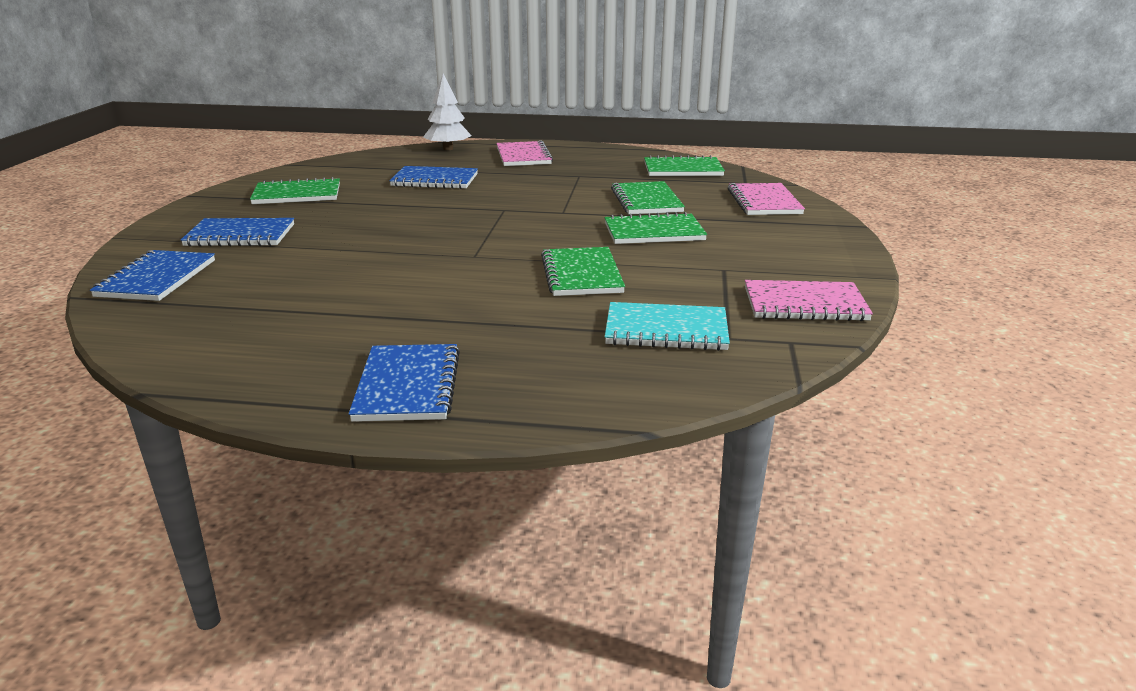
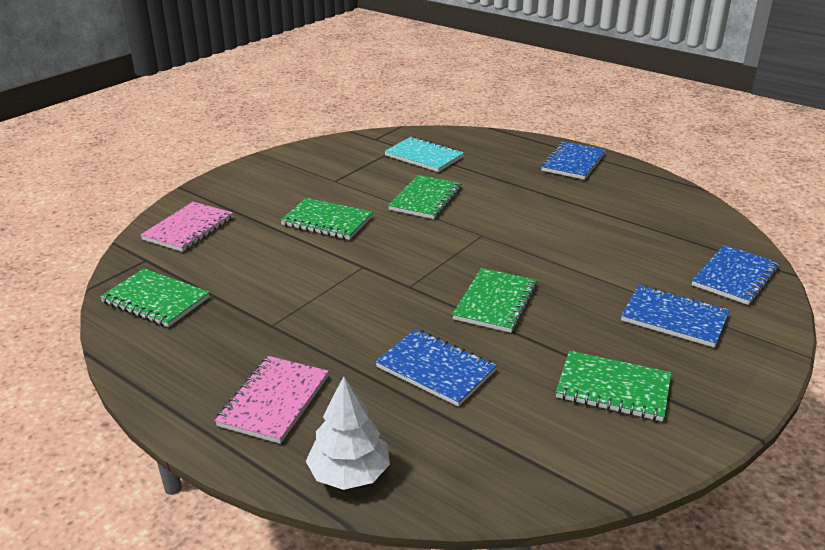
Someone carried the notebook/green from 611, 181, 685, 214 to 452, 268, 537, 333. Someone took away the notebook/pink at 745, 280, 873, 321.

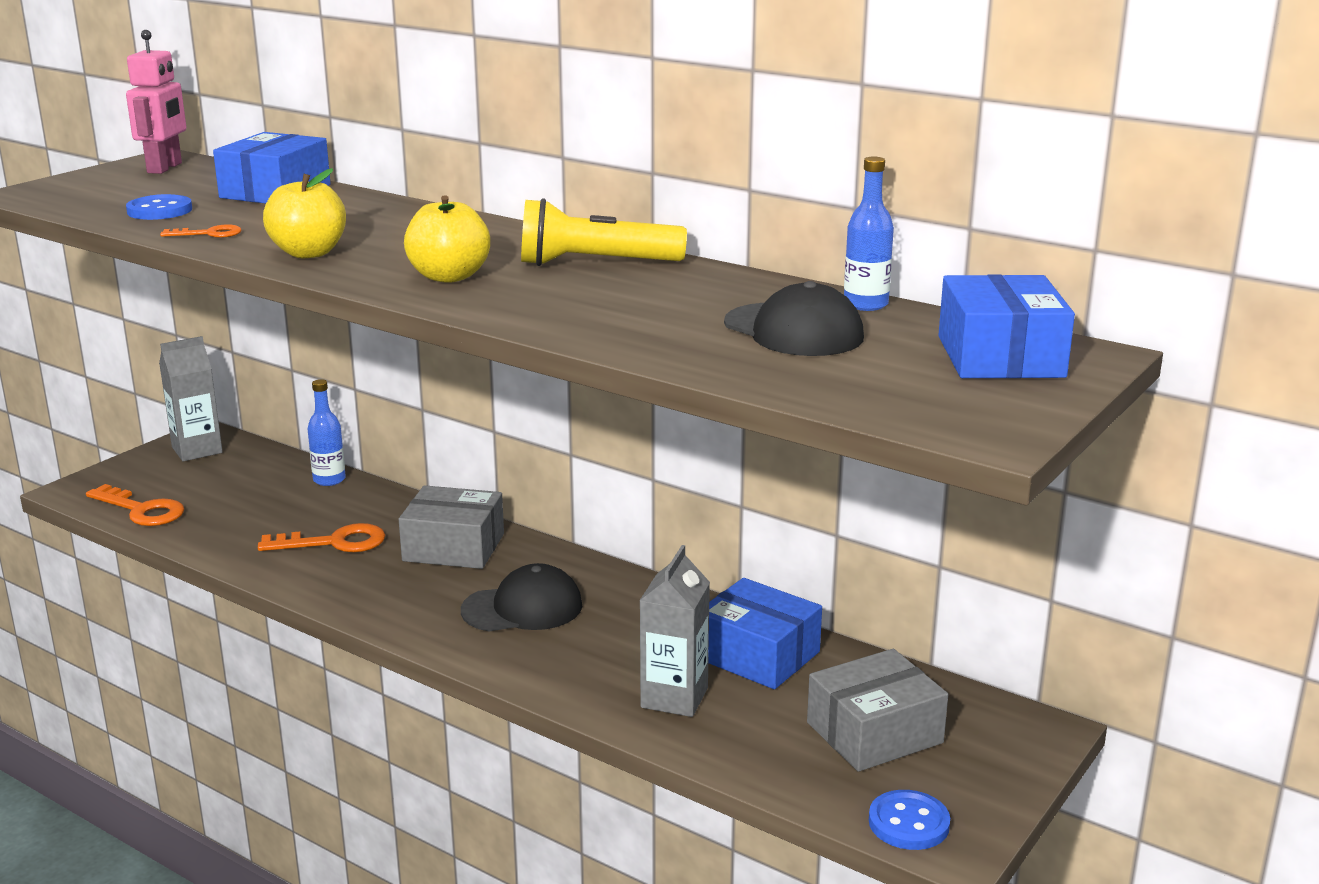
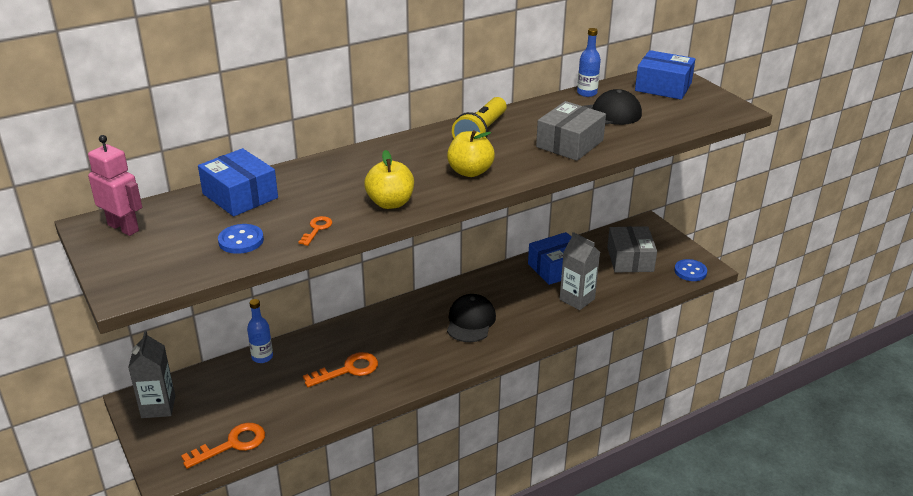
Someone rotated the key/orange at 258, 523, 385, 552 by 45 degrees clockwise. Someone carried the box/grey from 399, 485, 504, 569 to 536, 101, 606, 161.

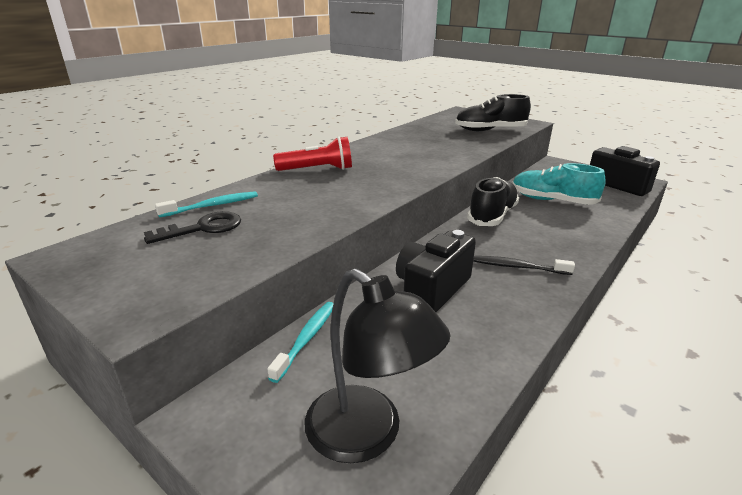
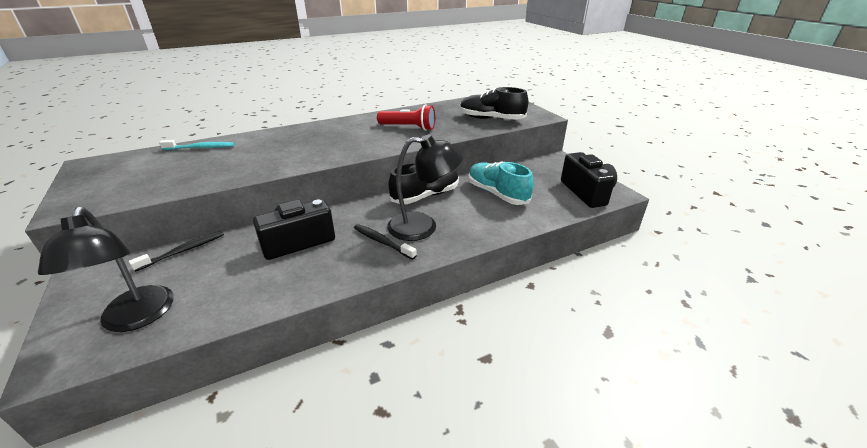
Someone repainted the toothbrush/turquoise at 267, 302, 334, 383, which became the toothbrush/black at 129, 231, 224, 272. Someone carried the flashlight/red from 273, 136, 352, 171 to 377, 104, 435, 131. Someone put down the lamp/black at 387, 134, 463, 241. Someone took away the key/black at 144, 211, 241, 244.

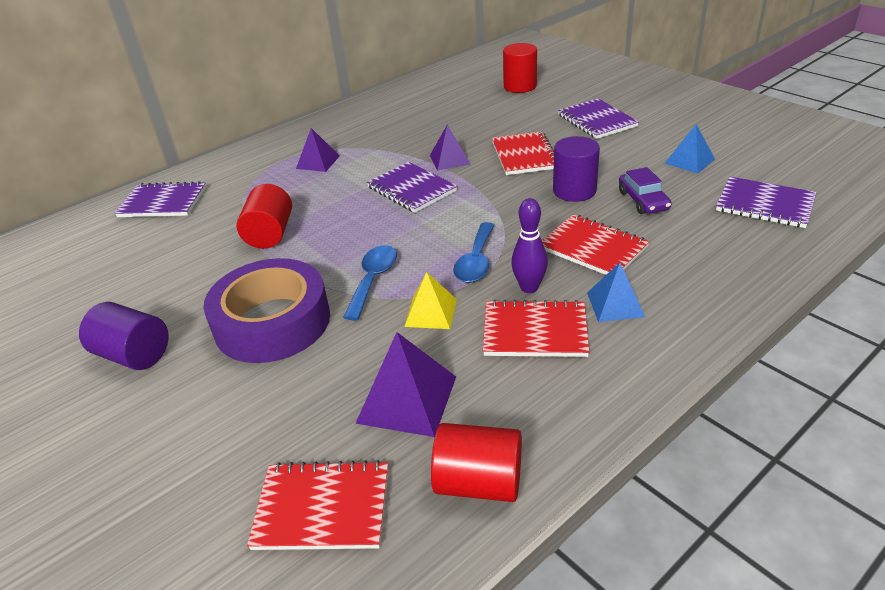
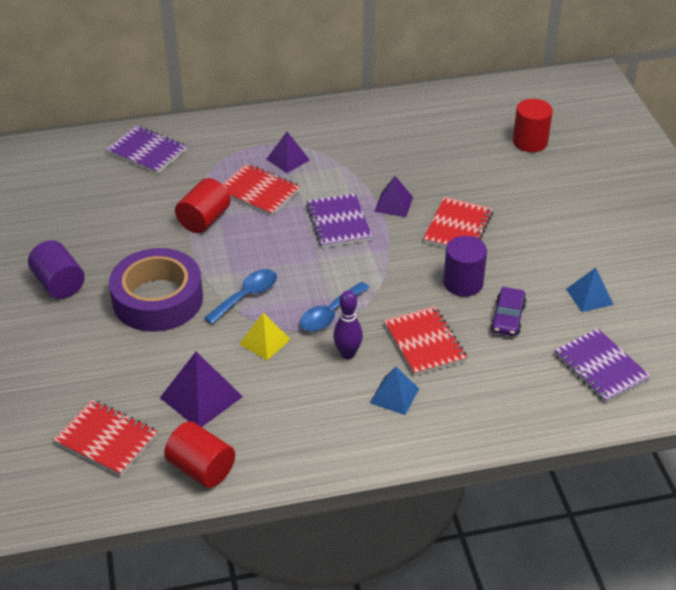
Someone carried the notebook/red from 483, 300, 589, 357 to 222, 163, 301, 216. Someone took away the notebook/purple at 558, 98, 639, 139.

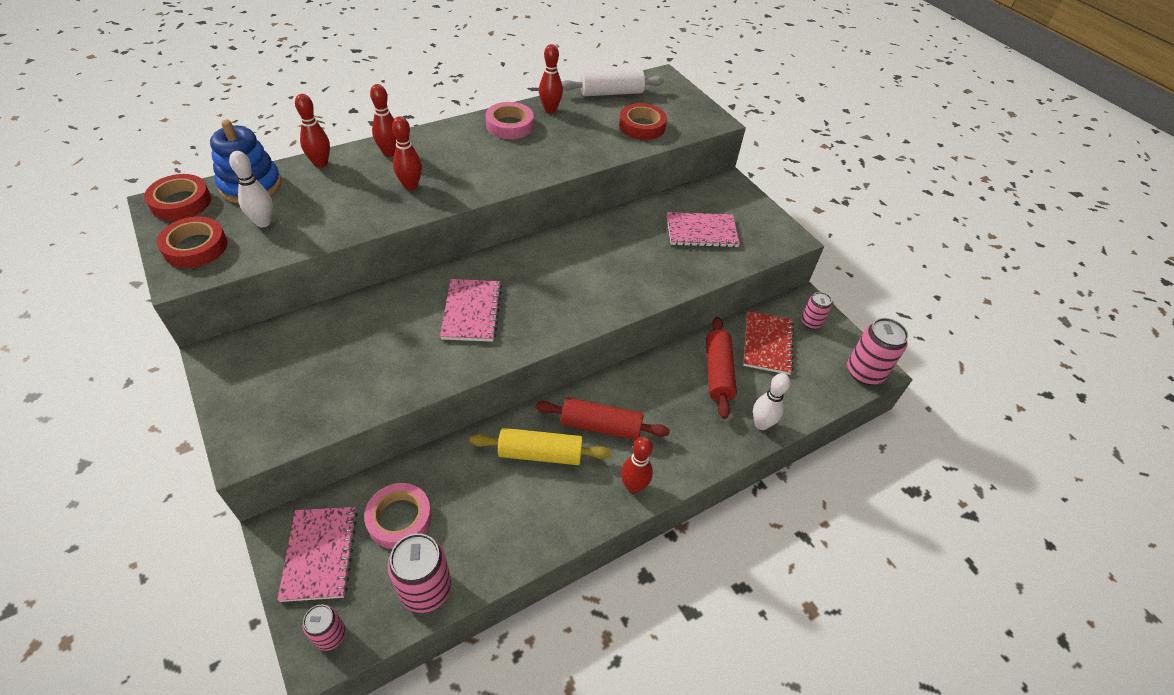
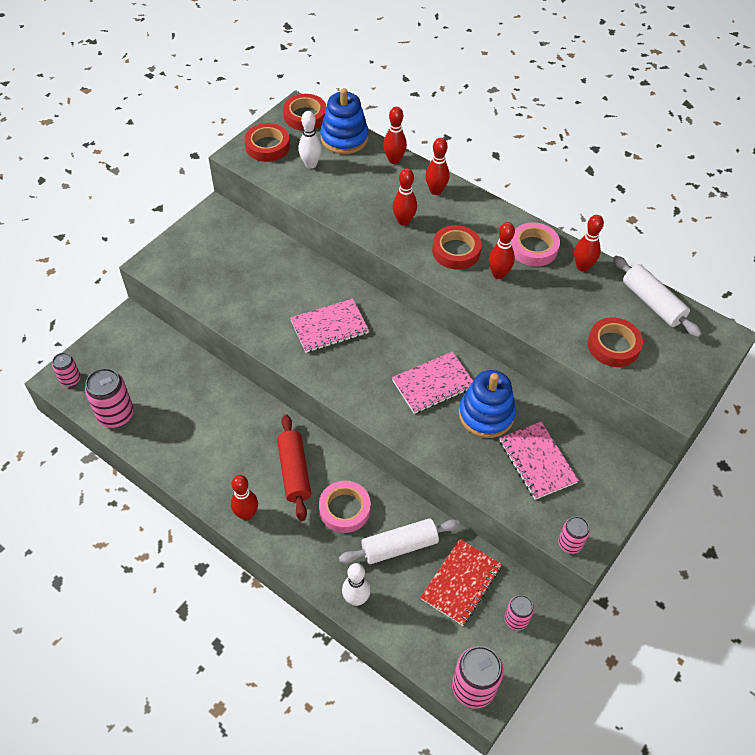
Someone carried the tape/pink from 364, 483, 432, 549 to 319, 481, 371, 533. Someone repainted the rolling pin/red at 706, 317, 737, 419, which became the rolling pin/white at 339, 518, 460, 564. Someone carried the notebook/pink from 277, 507, 358, 602 to 392, 351, 473, 414. Someone rotated the notebook/red at 743, 311, 794, 375 by 45 degrees counterclockwise. Someone put down the tape/red at 432, 225, 482, 270. Someone put down the stacking toy/blue at 459, 370, 516, 438. Someone put down the bowling pin/red at 489, 222, 515, 279. Someone put down the can/pink at 558, 516, 590, 554. Someone took away the rolling pin/yellow at 470, 428, 611, 465.

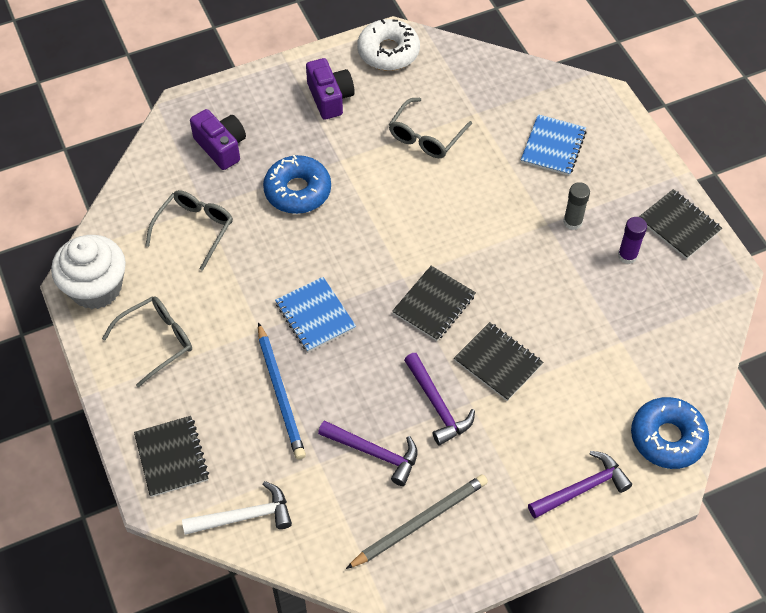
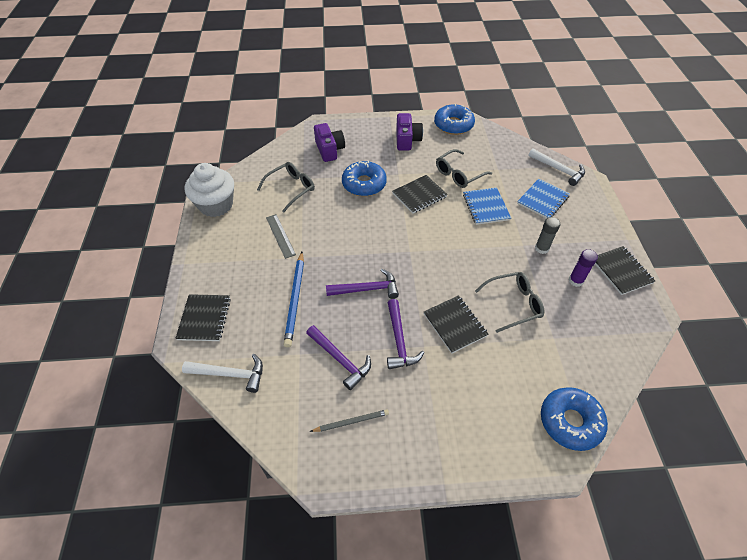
Someone put down the ruler/grey at 266, 214, 296, 259. Someone scaled the pencil/grey at 346, 474, 488, 569 by 0.59. Someone carried the hammer/purple from 528, 451, 632, 518 to 326, 269, 399, 299. Someone carried the notebook/black from 392, 266, 476, 341 to 392, 175, 448, 214. Someone repainted the donut/white at 357, 19, 420, 71, which became the donut/blue at 434, 104, 475, 135. Someone carried the notebook/blue from 275, 277, 356, 352 to 463, 187, 511, 225. Someone carried the glasses/grey from 102, 296, 192, 388 to 475, 272, 544, 333. Someone put down the hammer/white at 528, 148, 585, 186.

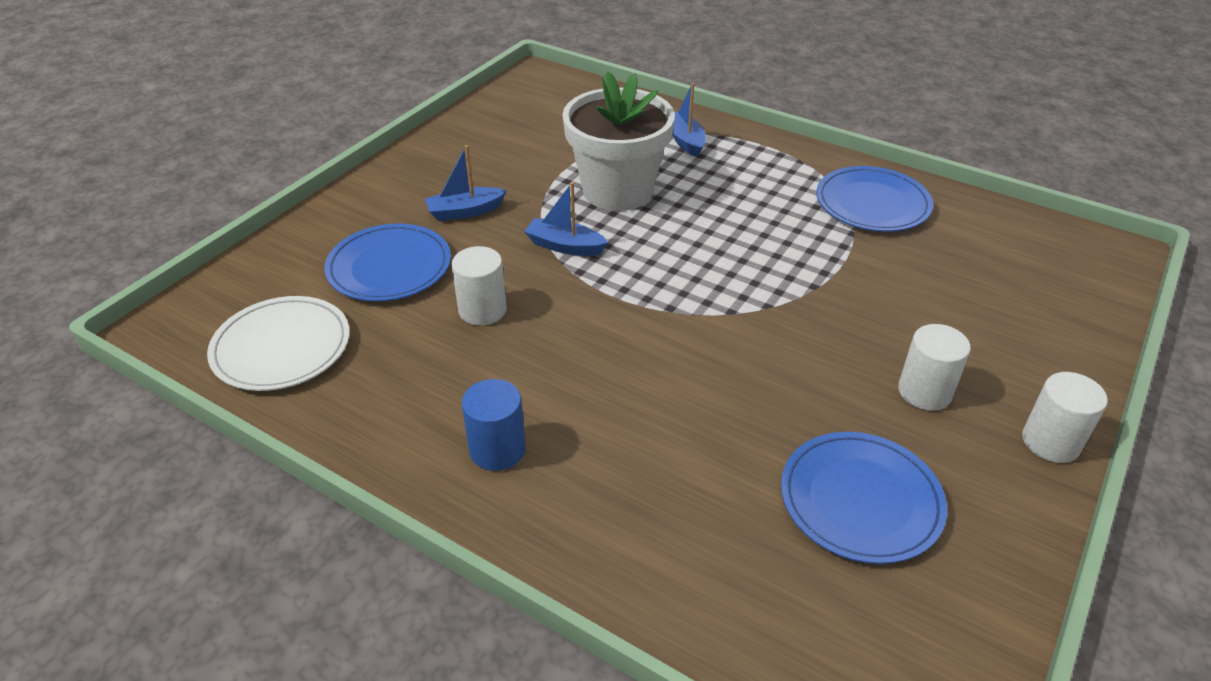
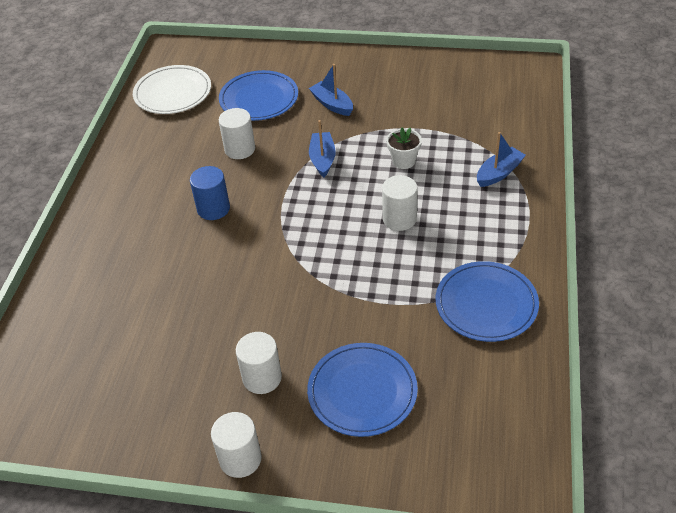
Someone carried the cylinder/blue from 462, 379, 526, 471 to 190, 166, 230, 220. Someone carried the plate/blue from 781, 432, 947, 564 to 307, 343, 418, 437. Someone put down the cylinder/white at 382, 175, 417, 231. Someone scaled the flower pot/white at 562, 72, 675, 211 by 0.42.

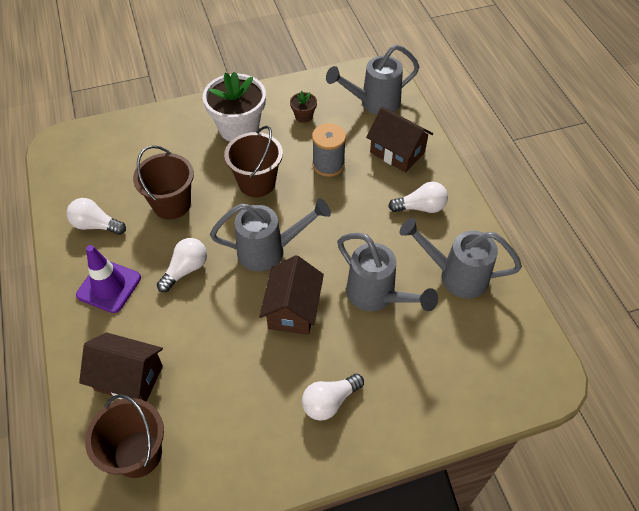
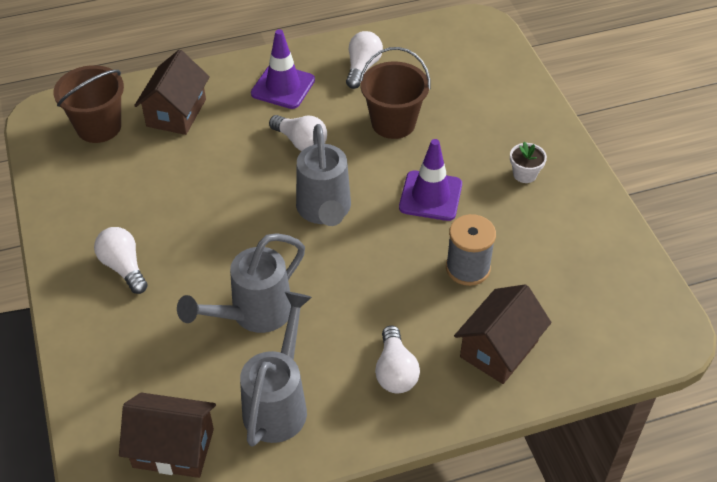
Someone carried the house/brown from 259, 255, 324, 335 to 119, 393, 216, 478. Someone swapped the bucket/brown at 224, 126, 283, 197 for the traffic cone/purple at 399, 139, 462, 221. Someone scaled the flower pot/white at 203, 71, 266, 142 by 0.45. Someone took away the flower pot/brown at 290, 91, 317, 123. Someone took away the watering can/grey at 326, 44, 419, 115.

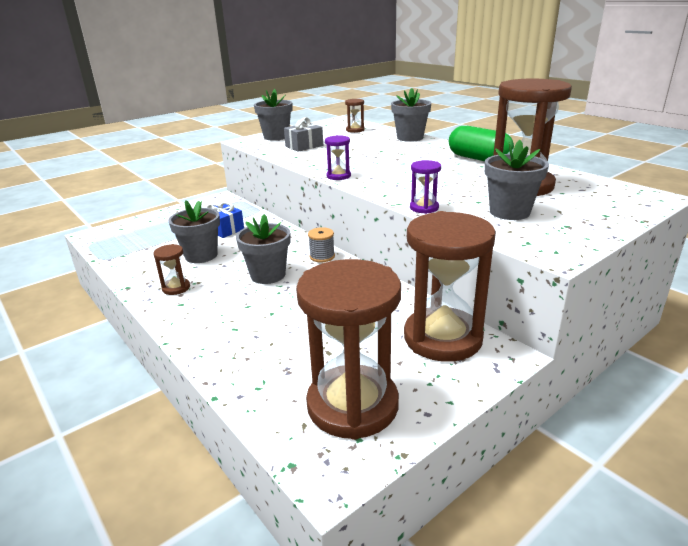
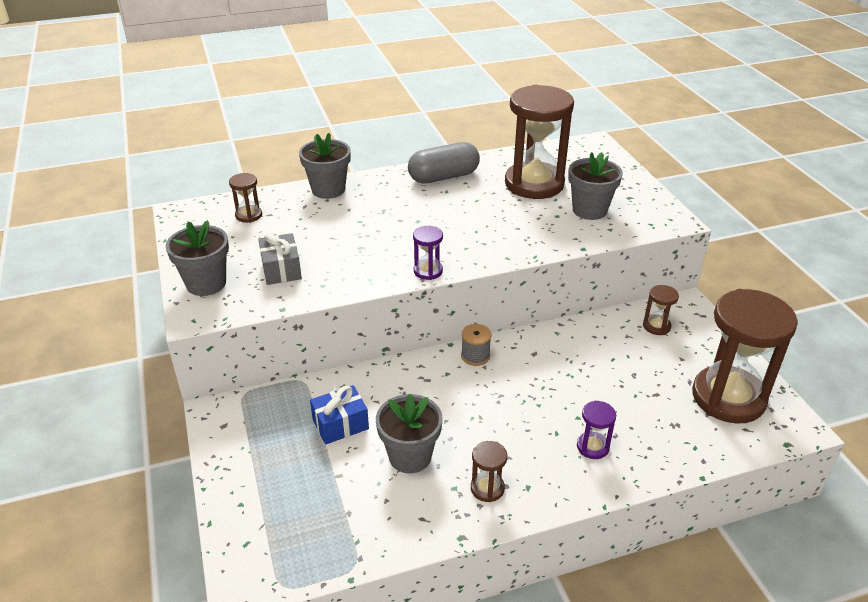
Someone repainted the capsule/green at 449, 126, 514, 161, which became the capsule/grey at 408, 142, 480, 183. Someone carried the hourglass/purple from 410, 160, 441, 214 to 577, 401, 616, 459. Someone scaled the hourglass/brown at 404, 211, 496, 362 by 0.42. Someone took away the flower pot/grey at 236, 214, 290, 284.

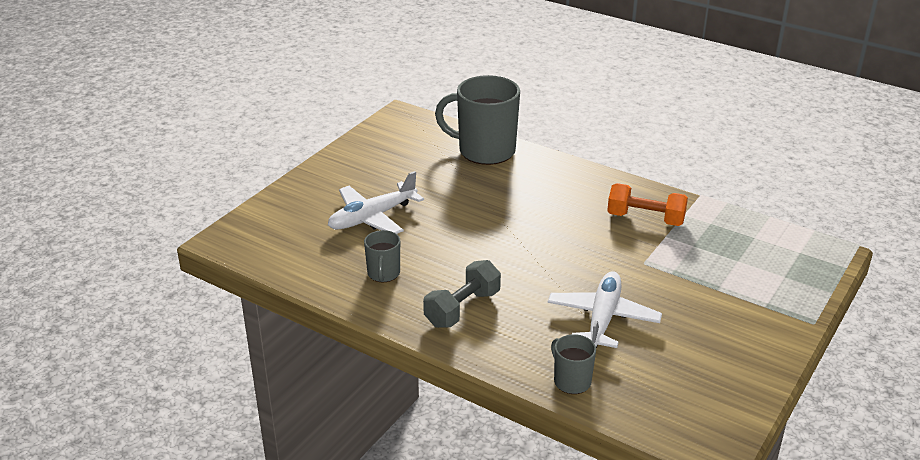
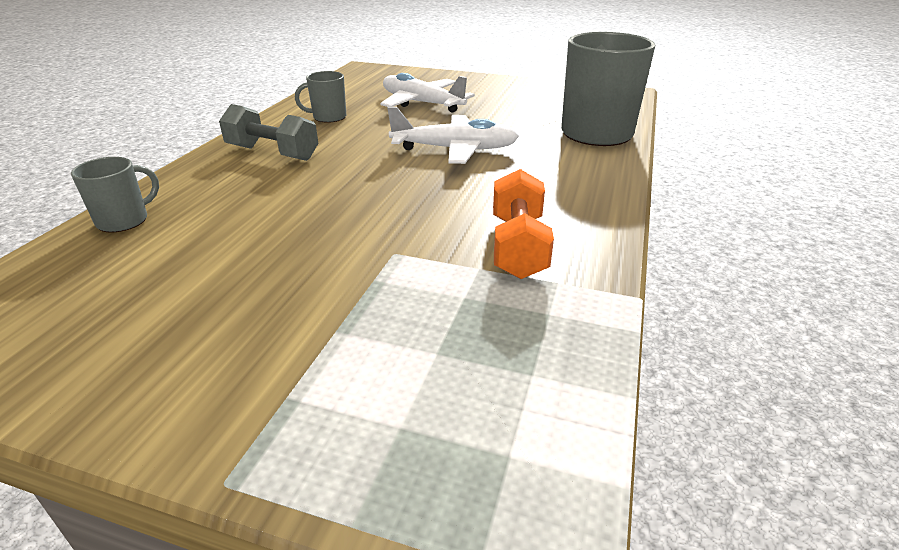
Someone carried the plane/white from 547, 271, 662, 348 to 387, 107, 519, 164.

